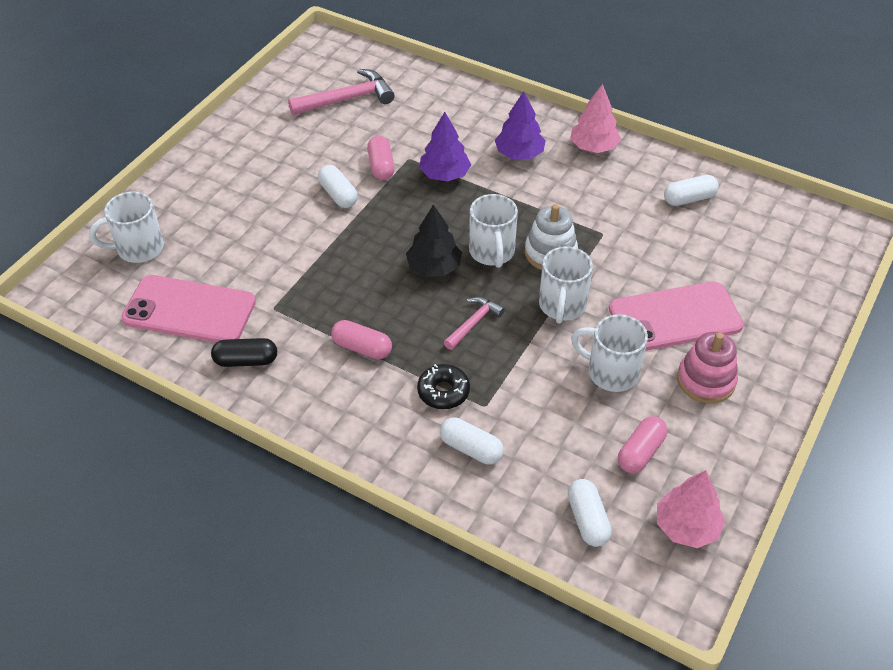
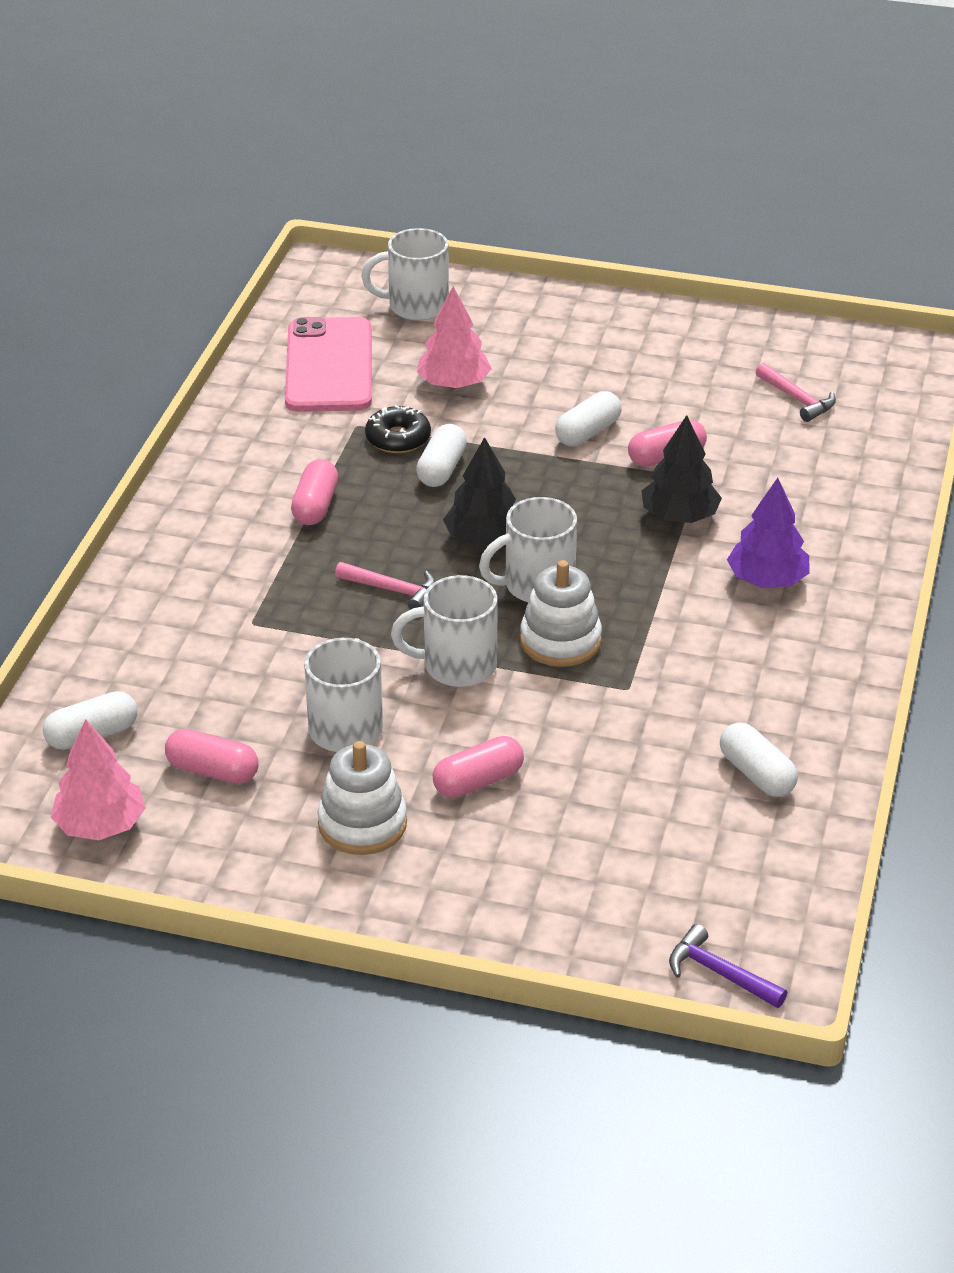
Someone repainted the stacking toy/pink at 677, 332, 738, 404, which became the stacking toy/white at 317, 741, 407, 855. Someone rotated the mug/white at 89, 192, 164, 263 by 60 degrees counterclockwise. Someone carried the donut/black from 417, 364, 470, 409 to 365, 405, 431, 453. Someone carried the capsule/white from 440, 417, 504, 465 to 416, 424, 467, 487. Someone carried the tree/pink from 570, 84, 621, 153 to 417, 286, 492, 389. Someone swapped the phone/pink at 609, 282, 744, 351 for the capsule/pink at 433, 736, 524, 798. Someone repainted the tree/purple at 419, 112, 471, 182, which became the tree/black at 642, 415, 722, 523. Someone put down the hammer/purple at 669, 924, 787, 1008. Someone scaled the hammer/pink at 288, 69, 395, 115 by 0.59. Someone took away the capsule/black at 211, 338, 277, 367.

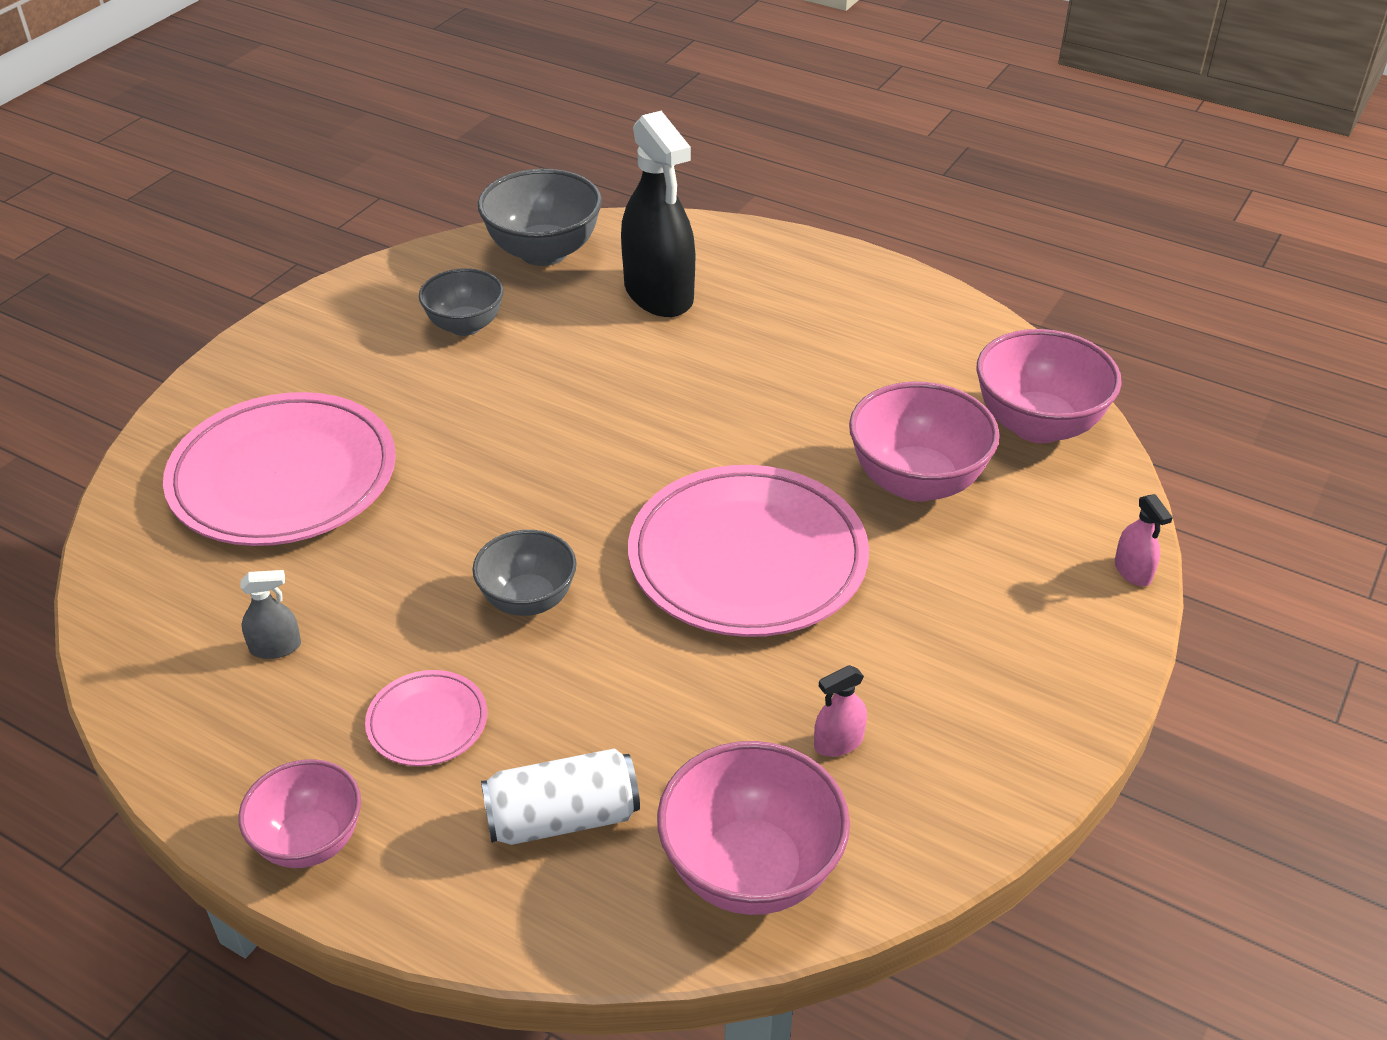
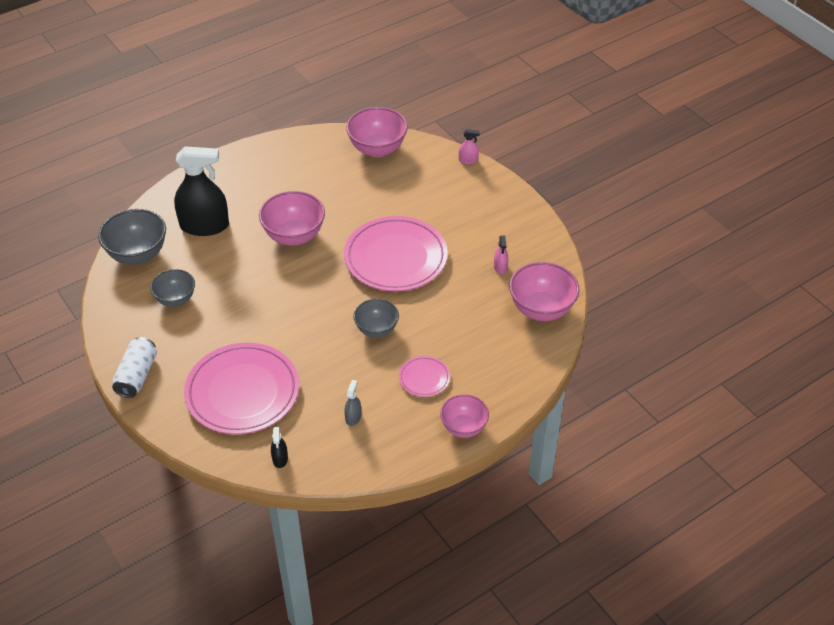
Someone carried the can/white from 481, 748, 640, 845 to 112, 337, 157, 398. Someone carried the bowl/pink from 849, 382, 1000, 502 to 259, 191, 325, 246. Someone put down the spray bottle/black at 271, 427, 288, 468.

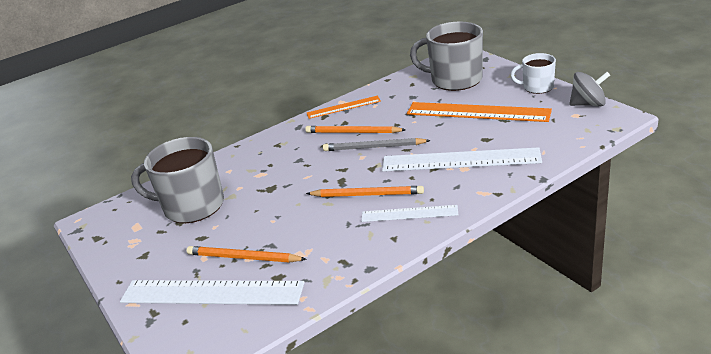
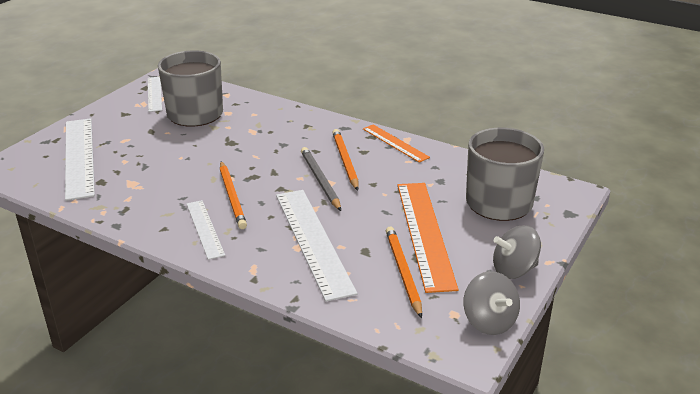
Someone put down the ruler/white at 148, 77, 162, 112. Someone carried the pencil/orange from 187, 246, 307, 262 to 386, 227, 422, 319. Someone swapped the mug/white at 511, 53, 556, 94 for the spinning top/grey at 493, 225, 541, 279.

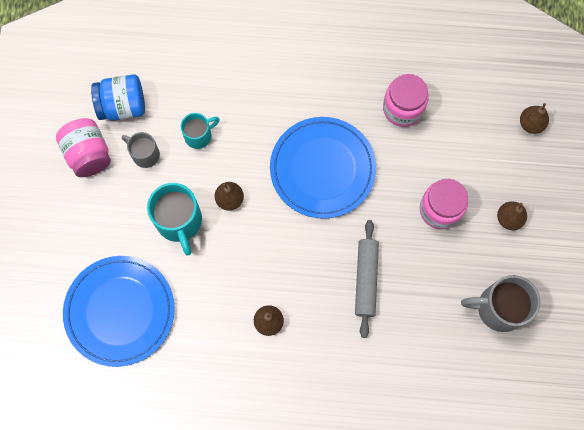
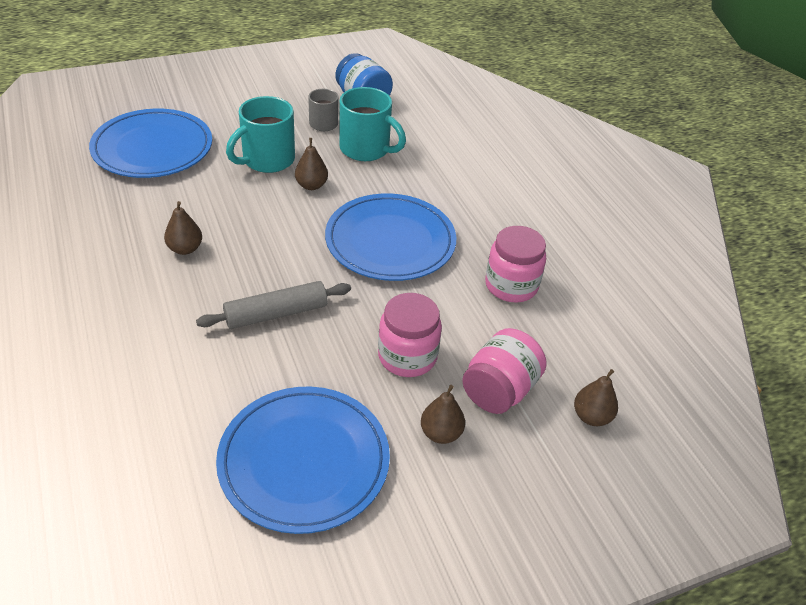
Someone swapped the mug/grey at 461, 275, 541, 332 for the plate/blue at 216, 387, 390, 534. Someone scaled the mug/turquoise at 181, 113, 220, 149 by 1.67. Someone carried the jar/pink from 56, 118, 111, 177 to 462, 328, 546, 414.

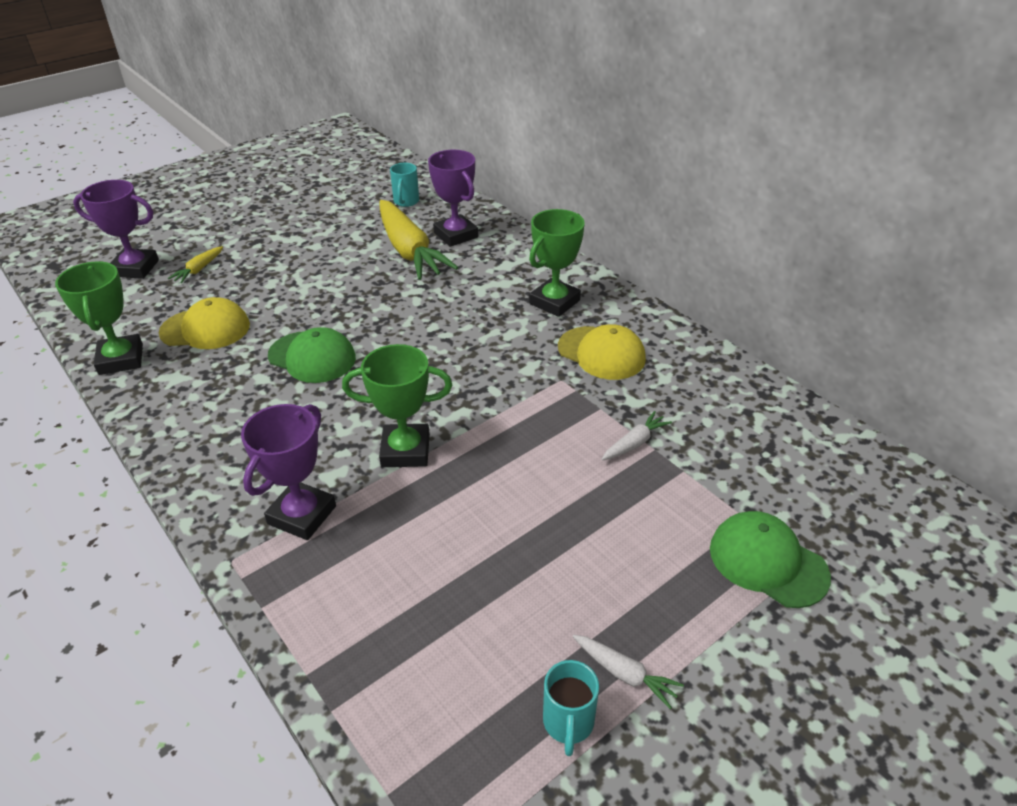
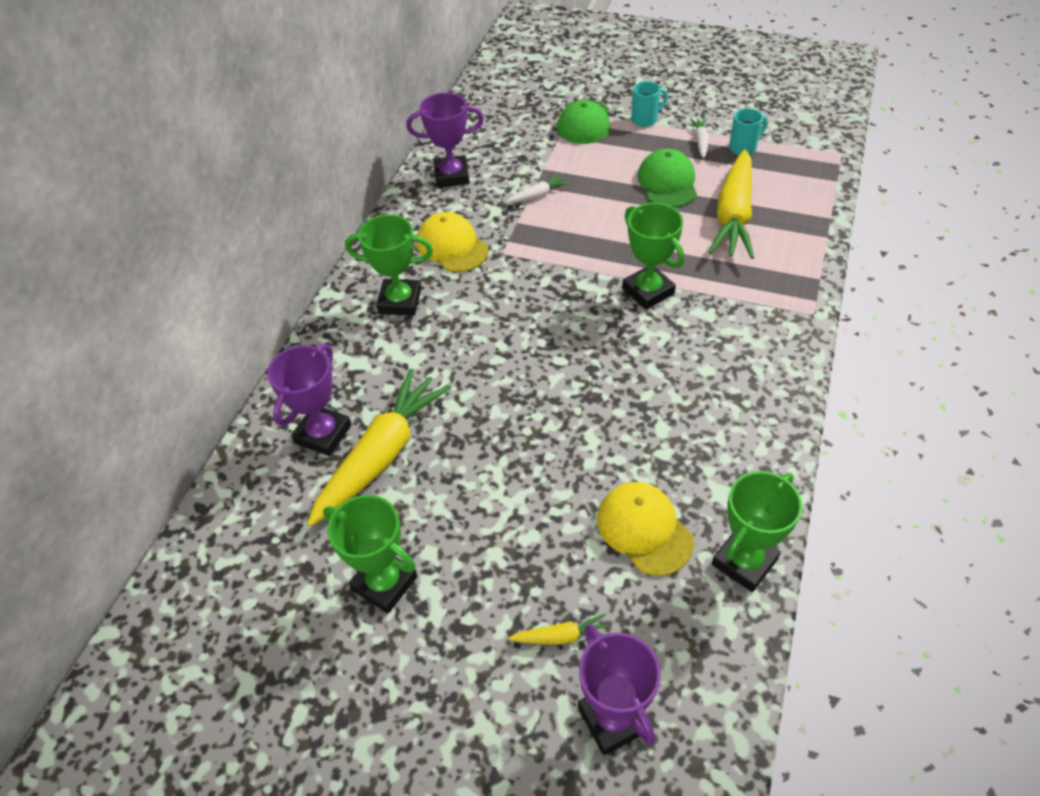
Someone put down the trophy/green at 323, 495, 417, 613. Someone carried the trophy/purple from 241, 404, 336, 540 to 406, 93, 484, 188. Someone rotated the cap/yellow at 558, 324, 646, 380 by 45 degrees counterclockwise. Someone rotated the carrot/white at 601, 411, 672, 460 by 135 degrees clockwise. Someone carried the mug/turquoise from 390, 163, 419, 207 to 631, 81, 668, 127. Someone carried the cap/green from 268, 327, 356, 383 to 638, 149, 697, 208. Someone put down the carrot/yellow at 709, 149, 754, 259.

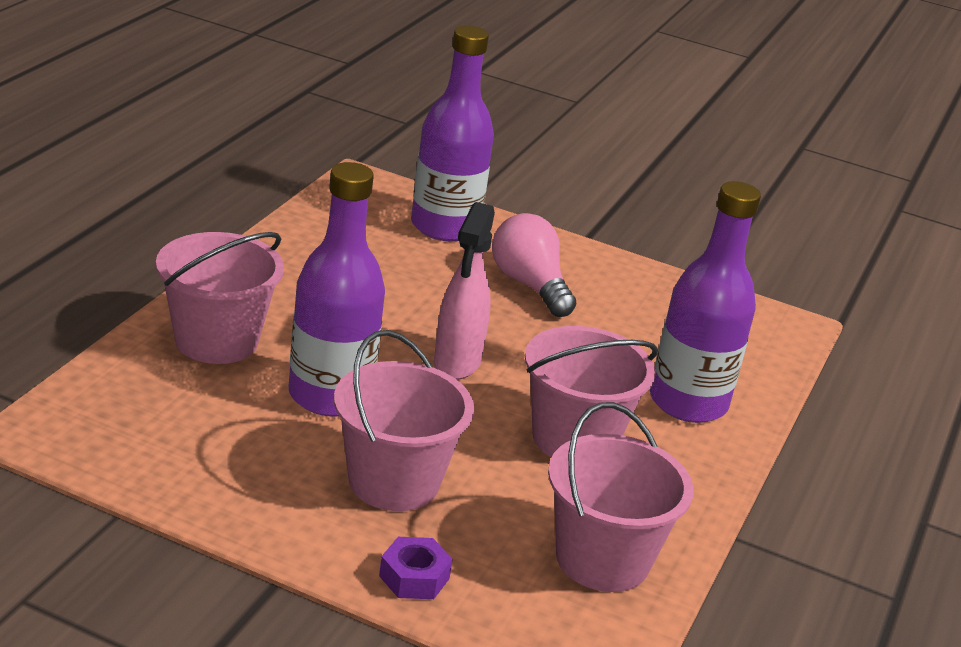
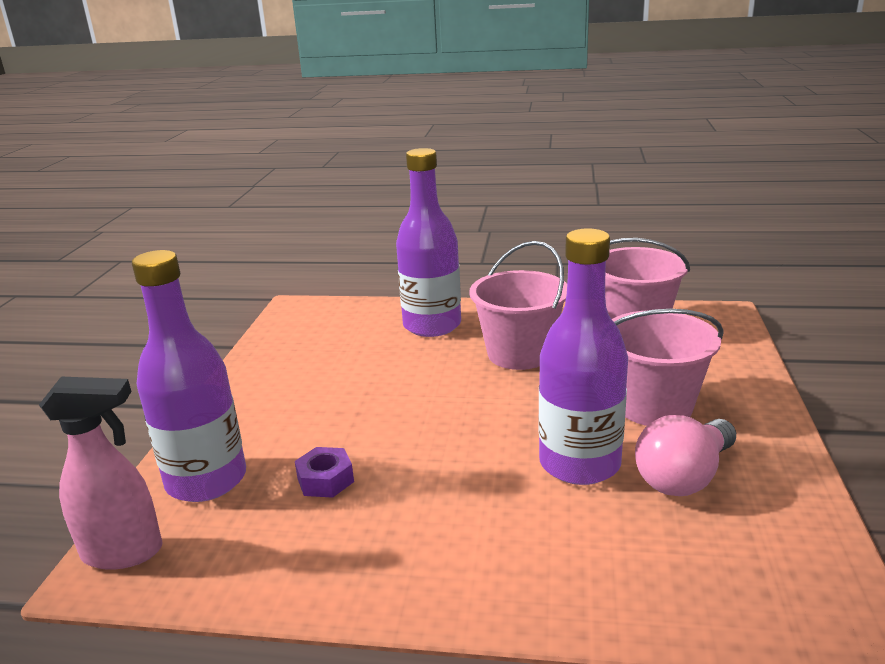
Someone carried the spray bottle/pink from 434, 202, 495, 380 to 39, 377, 162, 570. Someone carried the nut/purple from 379, 537, 453, 599 to 295, 447, 354, 498. Someone carried the light bulb/pink from 492, 213, 576, 317 to 635, 415, 736, 496. Someone took away the bucket/pink at 156, 232, 284, 364.

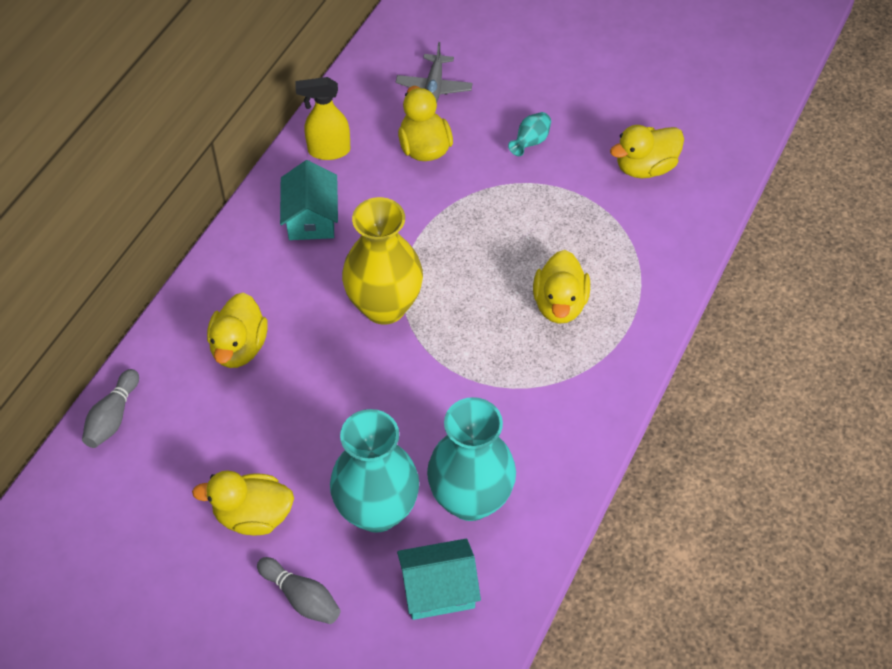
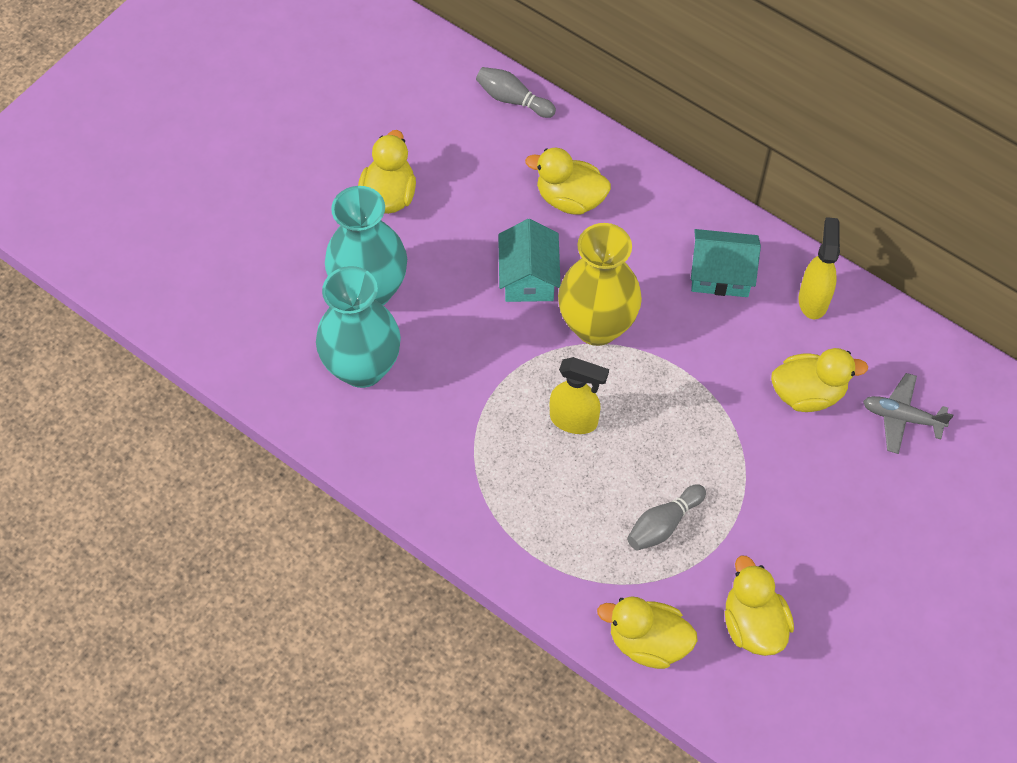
Someone carried the house/turquoise from 397, 538, 481, 620 to 498, 219, 561, 302. Someone put down the spray bottle/yellow at 550, 357, 609, 434. Someone carried the duck/yellow from 533, 250, 590, 324 to 597, 597, 698, 669. Someone carried the bowling pin/grey from 257, 557, 341, 624 to 627, 484, 706, 551. Someone took away the vase/turquoise at 508, 112, 551, 156.

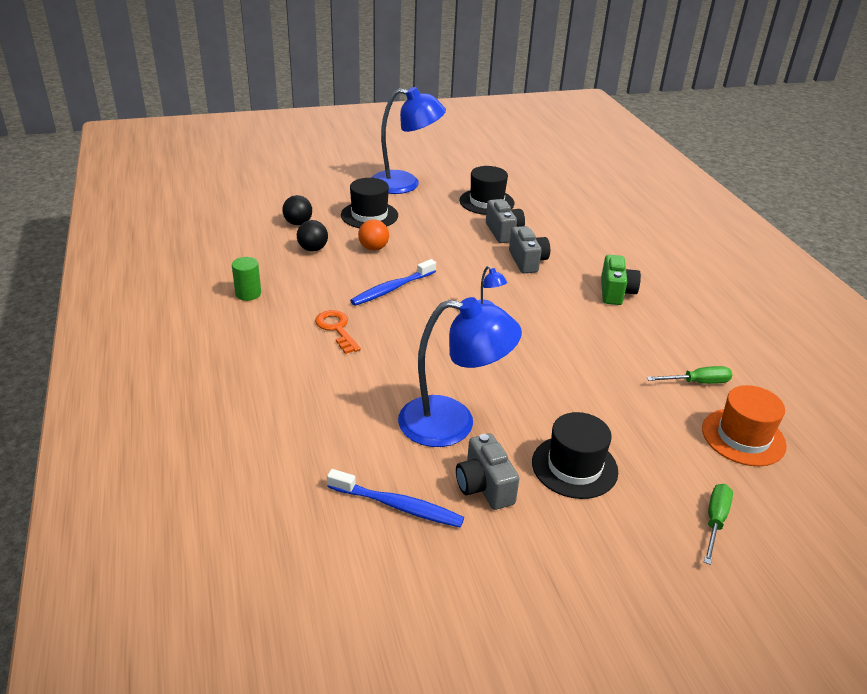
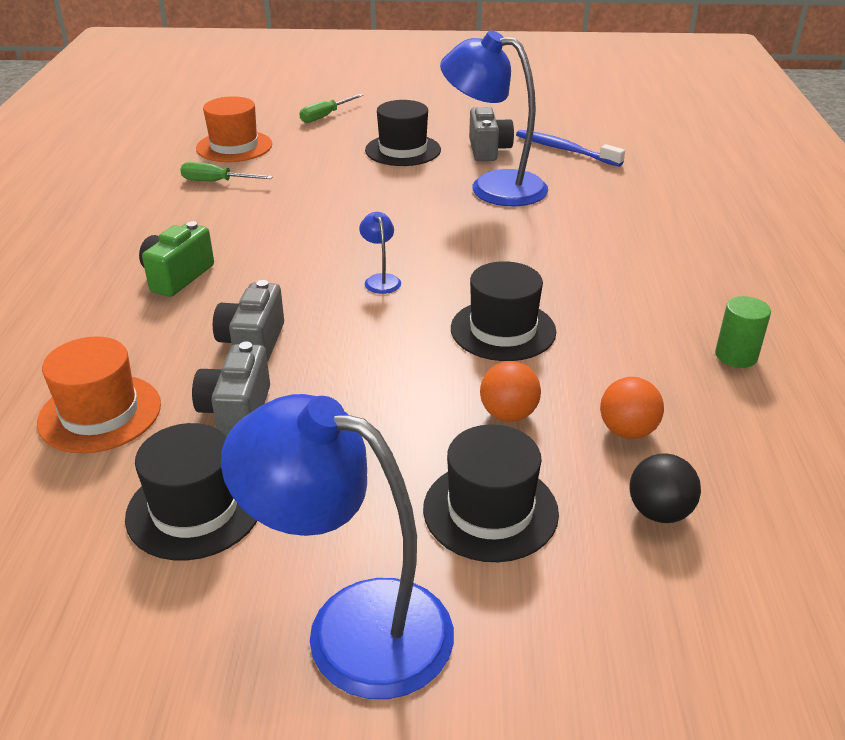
Someone put down the hat/orange at 37, 336, 161, 453. Someone swapped the toothbrush/blue at 350, 259, 436, 306 for the hat/black at 451, 261, 556, 361. Someone repainted the ball/black at 297, 220, 328, 252, which became the ball/orange at 600, 377, 664, 439. Someone took away the key/orange at 315, 310, 361, 354.

